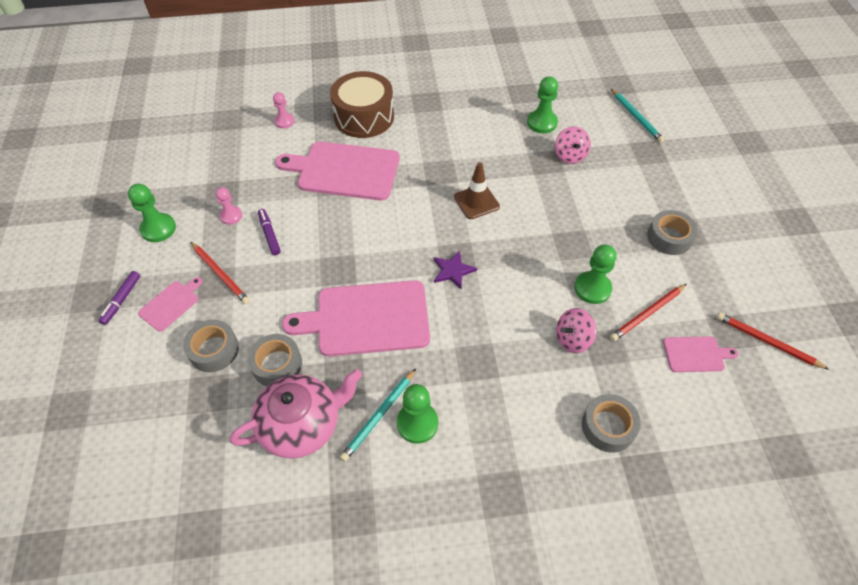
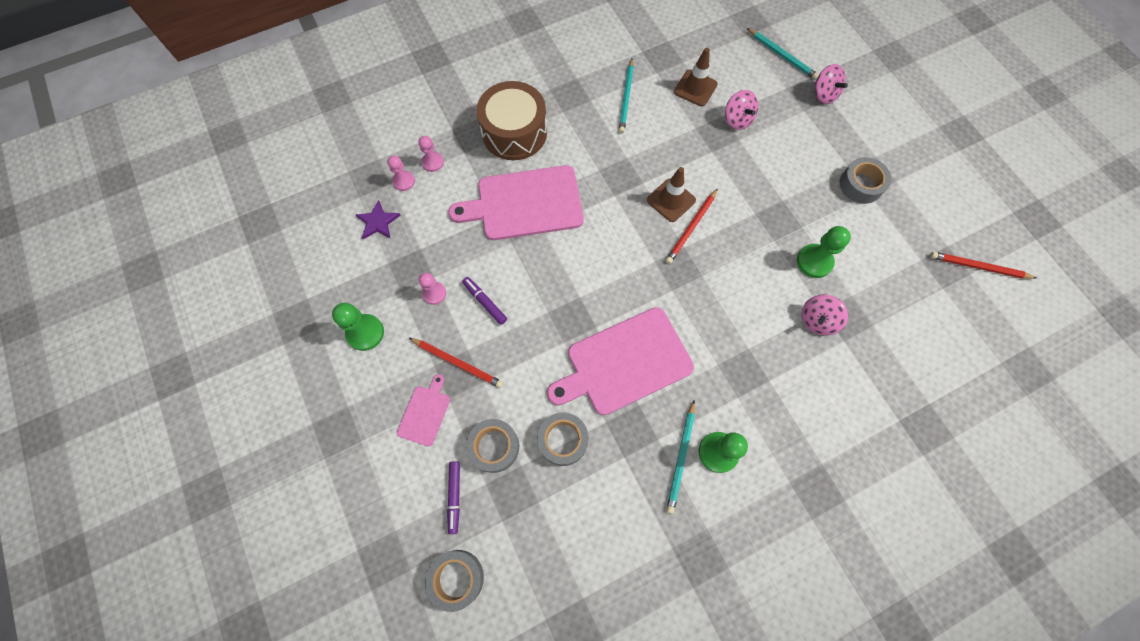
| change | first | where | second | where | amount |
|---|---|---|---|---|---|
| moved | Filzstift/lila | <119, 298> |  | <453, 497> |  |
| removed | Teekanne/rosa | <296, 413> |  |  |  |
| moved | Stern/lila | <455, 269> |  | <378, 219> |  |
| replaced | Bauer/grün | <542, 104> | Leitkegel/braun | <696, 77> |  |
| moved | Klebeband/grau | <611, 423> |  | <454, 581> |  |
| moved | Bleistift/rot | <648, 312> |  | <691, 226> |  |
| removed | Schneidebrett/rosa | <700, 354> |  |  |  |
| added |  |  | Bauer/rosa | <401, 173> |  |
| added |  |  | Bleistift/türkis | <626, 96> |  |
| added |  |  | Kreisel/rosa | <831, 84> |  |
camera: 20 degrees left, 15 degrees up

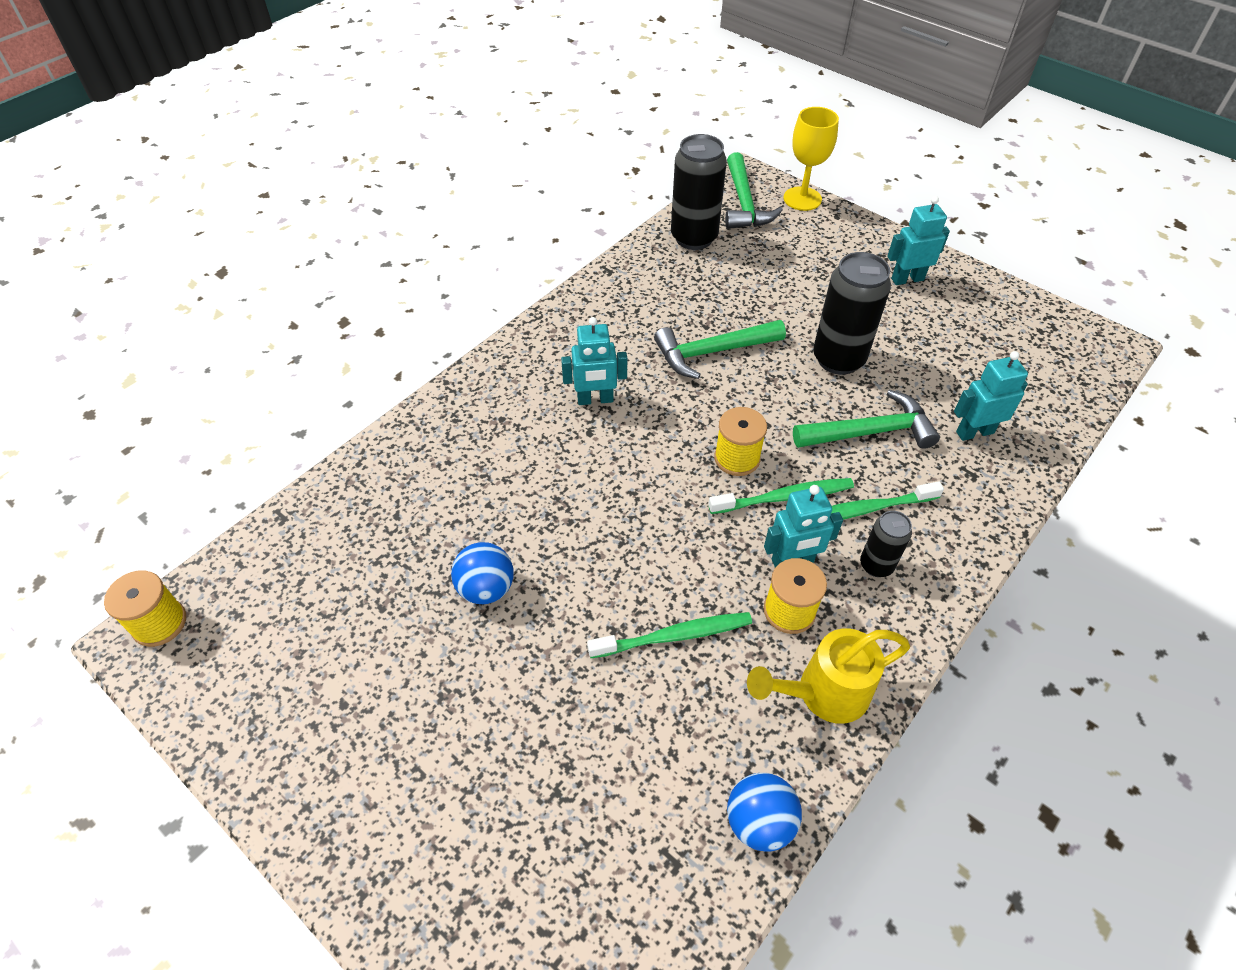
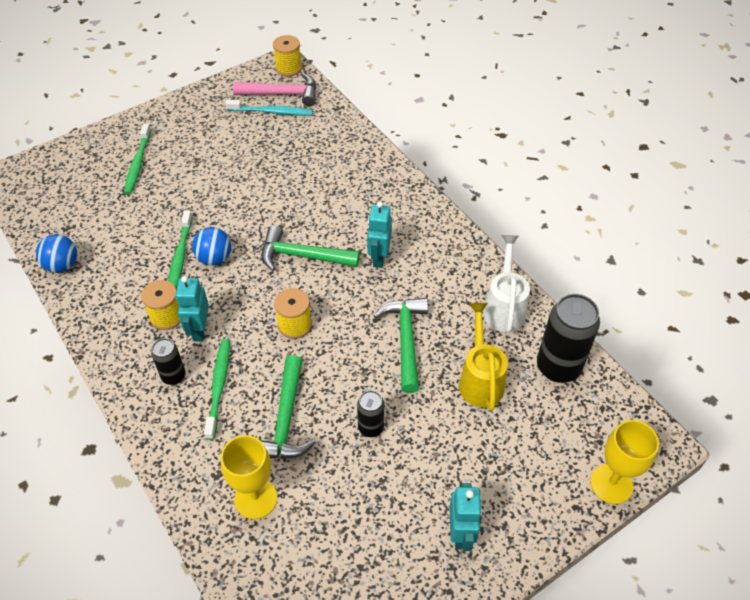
| change | first | where | second | where | amount |
|---|---|---|---|---|---|
| moved | Ball/blau | <482, 573> |  | <211, 246> |  |
| moved | Zahnbürste/grün | <781, 496> |  | <137, 158> |  |
| moved | Hammer/grün | <754, 190> |  | <310, 248> |  |
| moved | Gießkanne/gelb | <828, 676> |  | <483, 357> |  |
| resized | Dose/schwarz | <852, 313> |  | <370, 413> | x0.54 |
| replaced | Roboter/türkis | <991, 396> | Kelch/gelb | <249, 477> |  |
| added |  |  | Zahnbürste/türkis | <269, 107> |  |
| added |  |  | Hammer/rosa | <274, 89> |  |
| added |  |  | Gießkanne/weiß | <506, 284> |  |
camera: 105 degrees right, 0 degrees up

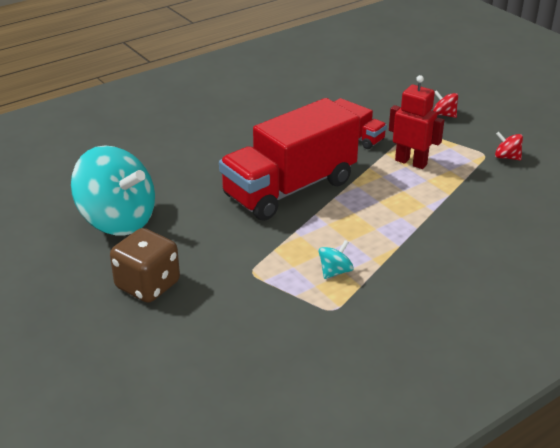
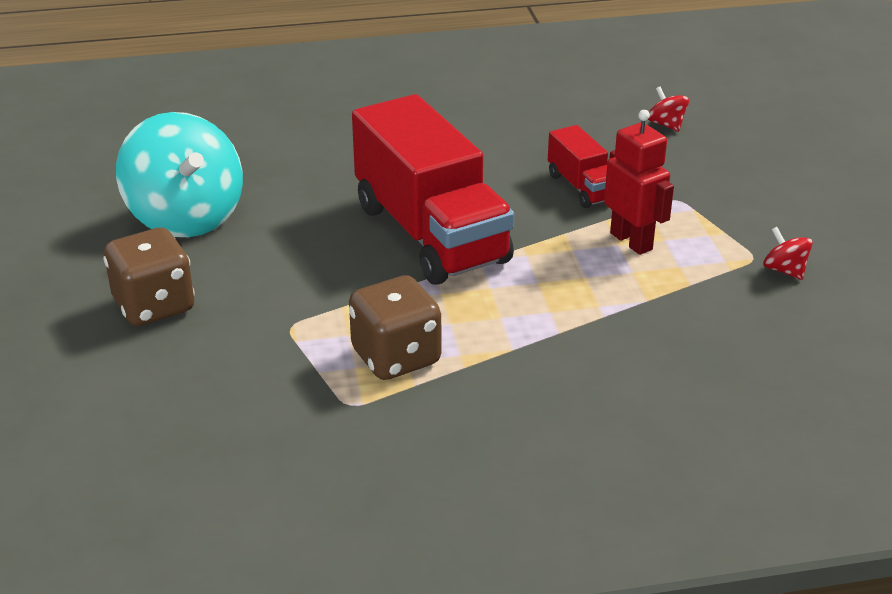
| change | first | where | second | where | amount |
|---|---|---|---|---|---|
| turned | Lastwagen/rot | <289, 159> |  | <433, 189> | 105 degrees counterclockwise |
| replaced | Kreisel/türkis | <336, 259> | Spielwürfel/braun | <395, 327> |  |
| moved | Kreisel/rot | <445, 104> |  | <668, 109> |  |
camera: 25 degrees right, 0 degrees up

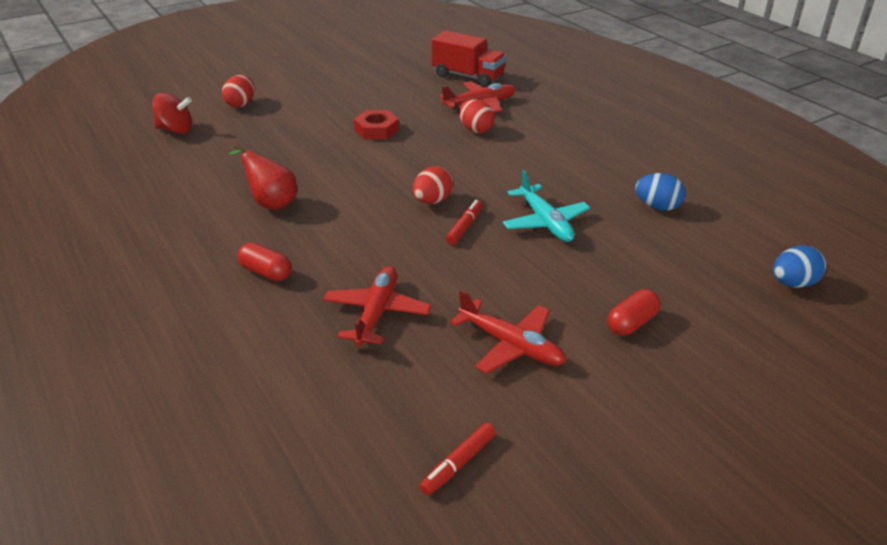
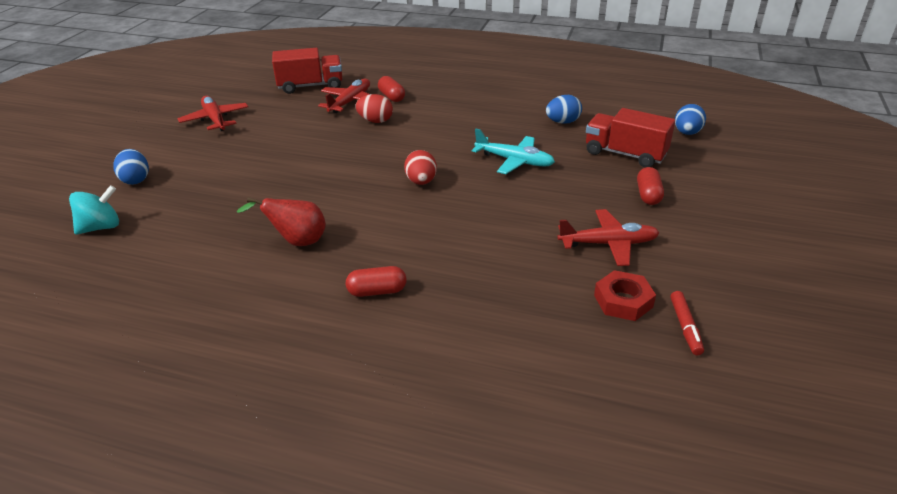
| change | first | where | second | where | amount |
|---|---|---|---|---|---|
| recoloured | Kreisel/rot | <172, 113> | Kreisel/türkis | <94, 210> |  |
| recoloured | Ei/rot | <238, 91> | Ei/blau | <131, 167> |  |
| moved | Flugzeug/rot | <377, 306> |  | <213, 113> |  |
| moved | Sechskantmutter/rot | <376, 124> |  | <625, 295> |  |
| removed | Filzstift/rot | <464, 222> |  |  |  |
| added |  |  | Kapsel/rot | <391, 89> |  |
| added |  |  | Lastwagen/rot | <630, 138> |  |
camera: 40 degrees left, 0 degrees up

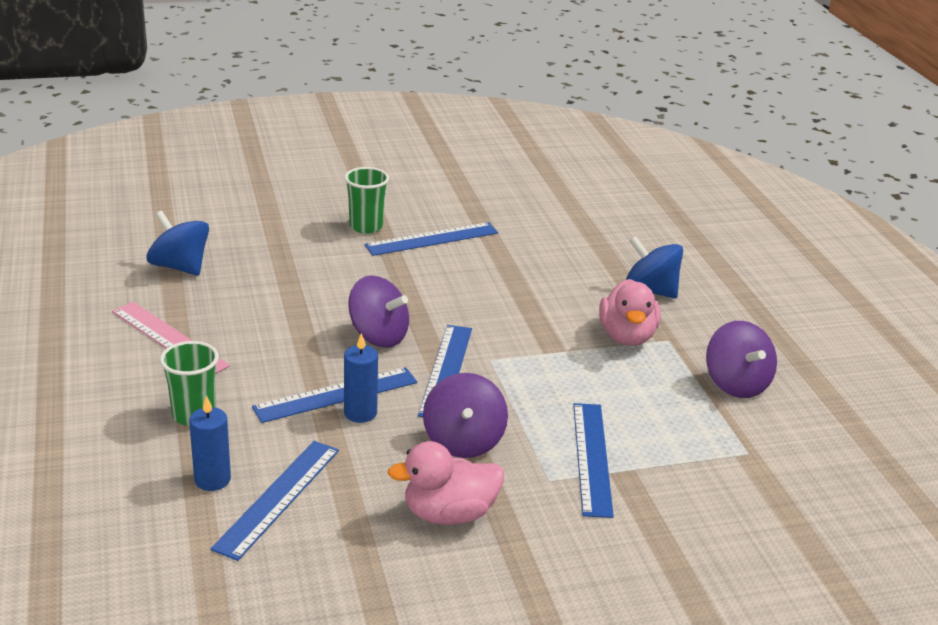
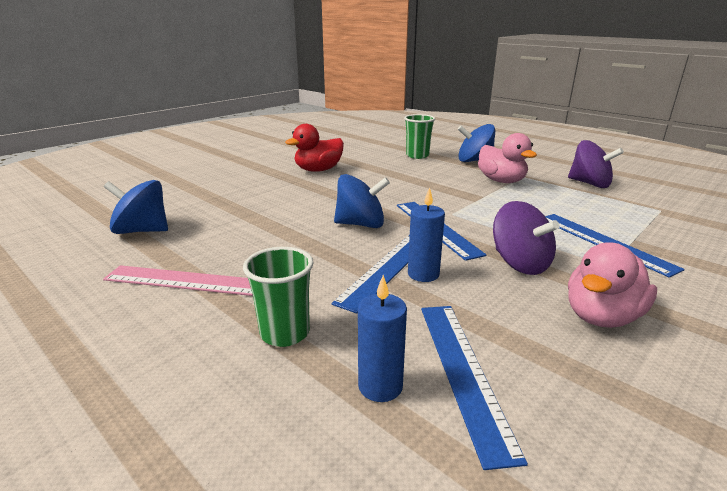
| change | first | where | second | where | amount |
|---|---|---|---|---|---|
| moved | Becher/grün | <366, 200> |  | <419, 136> |  |
| recoloured | Kreisel/lila | <378, 311> | Kreisel/blau | <362, 201> |  |
| replaced | Lineal/blau | <431, 239> | Ente/rot | <314, 148> |  |
camera: 30 degrees left, 5 degrees down

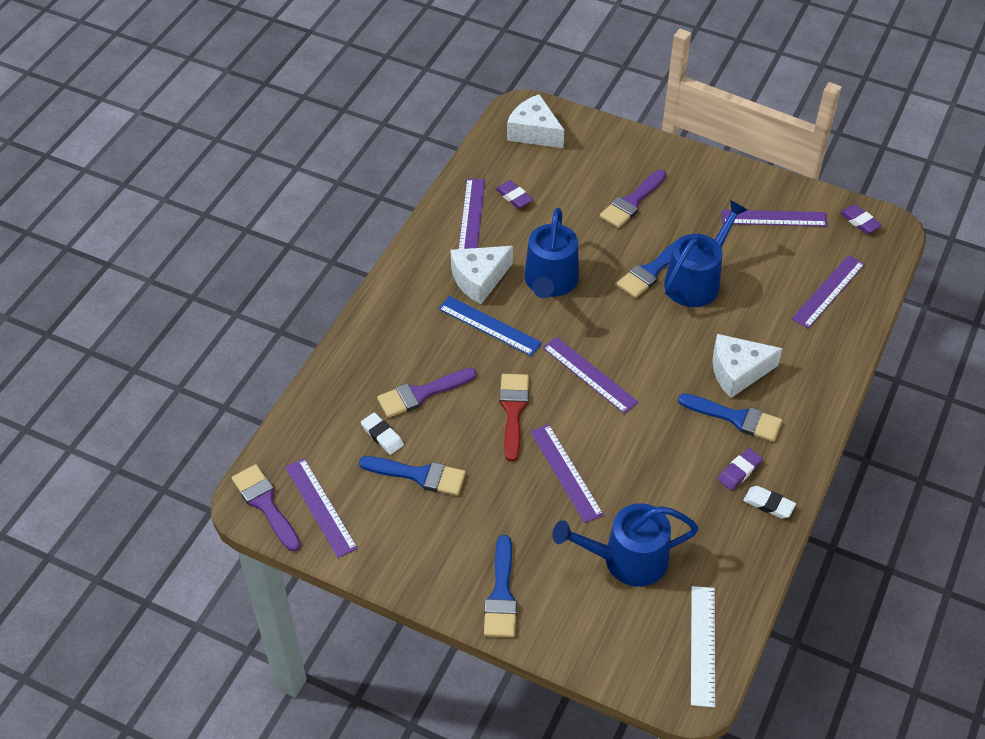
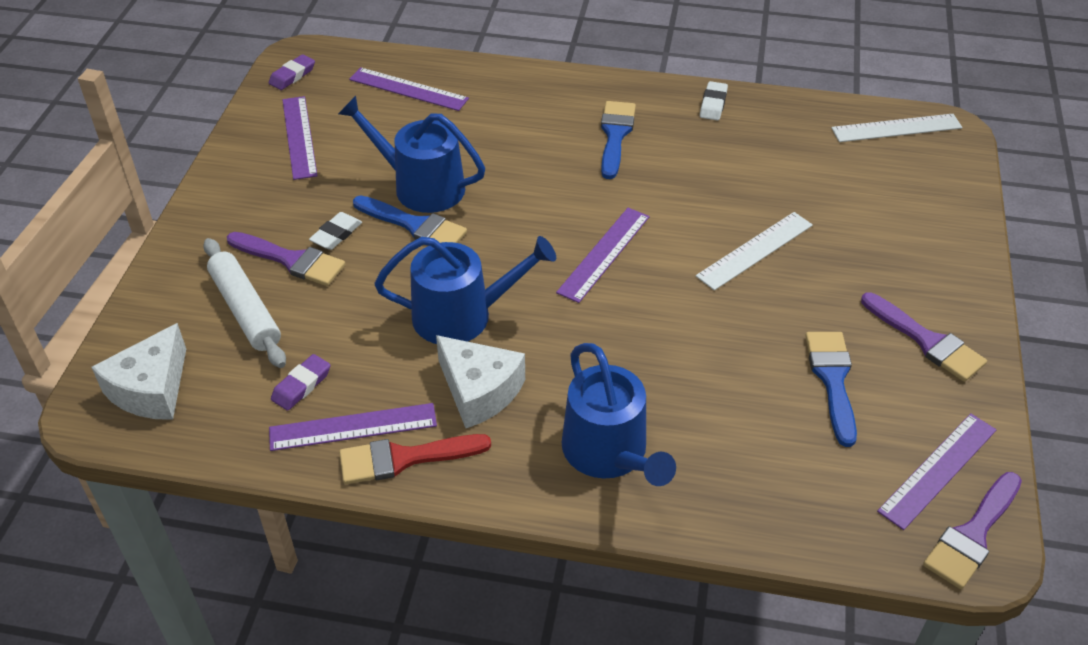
| change | first | where | second | where | amount |
|---|---|---|---|---|---|
| moved | Radiergummi/weiß | <382, 434> |  | <335, 231> |  |
| moved | Pinsel/lila | <427, 393> |  | <924, 337> |  |
| removed | Lineal/blau | <490, 326> |  |  |  |
| removed | Pinsel/blau | <500, 586> |  |  |  |
| moved | Pinsel/rot | <514, 418> |  | <415, 459> |  |
| recoloured | Lineal/lila | <567, 473> | Lineal/weiß | <754, 251> |  |
| moved | Gießkanne/blau | <625, 545> |  | <619, 414> |  |
| removed | Käse/weiß | <748, 366> |  |  |  |
| removed | Radiergummi/lila | <740, 469> |  |  |  |
| added |  |  | Nudelholz/weiß | <244, 303> |  |
camera: 105 degrees left, 5 degrees down

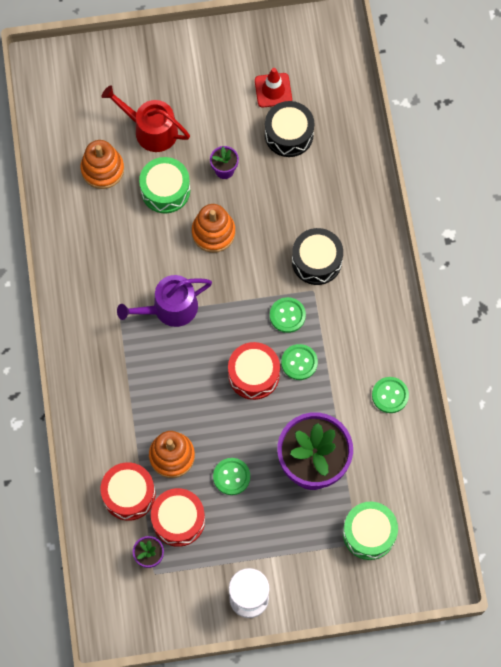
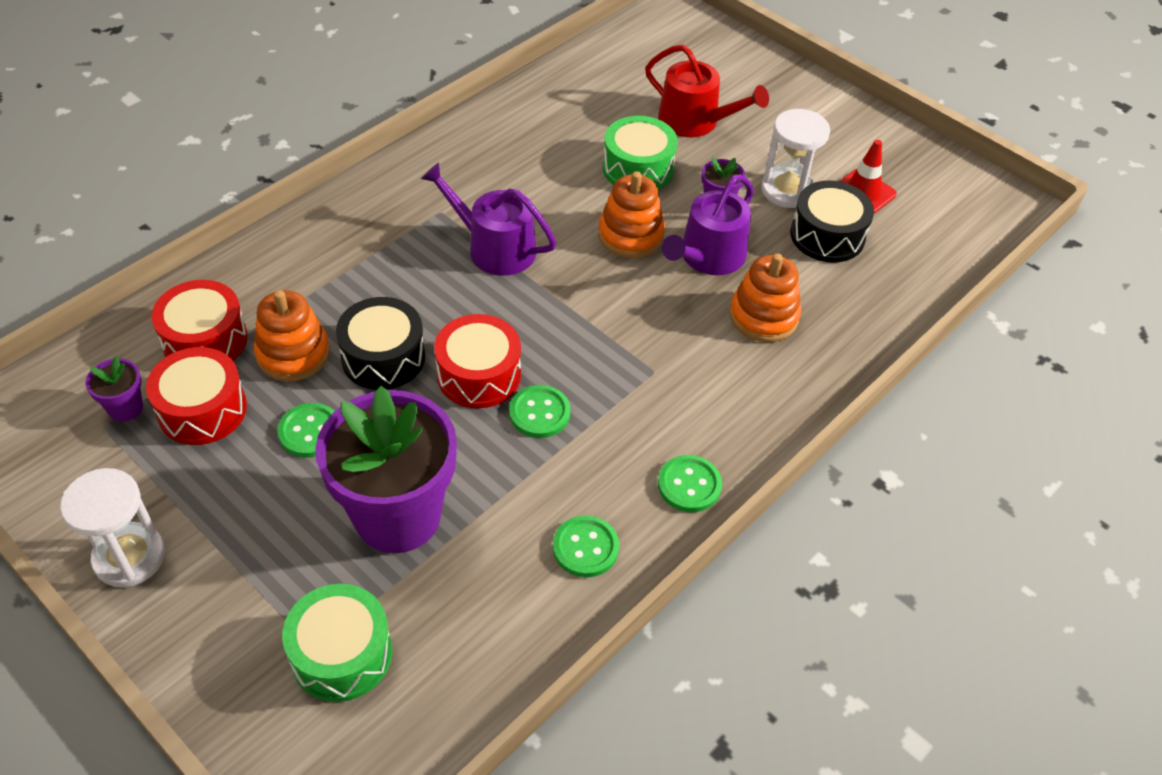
| change | first | where | second | where | amount |
|---|---|---|---|---|---|
| moved | Stapelspielzeug/orange | <102, 164> |  | <765, 297> |  |
| turned | Gießkanne/rot | <145, 118> |  | <707, 91> | 135 degrees clockwise |
| moved | Knopf/grün | <288, 315> |  | <690, 483> |  |
| moved | Trommel/schwarz | <317, 256> |  | <380, 343> |  |
| added |  |  | Gießkanne/lila | <708, 224> |  |
| added |  |  | Sanduhr/weiß | <795, 158> |  |
camera: 50 degrees right, 20 degrees down

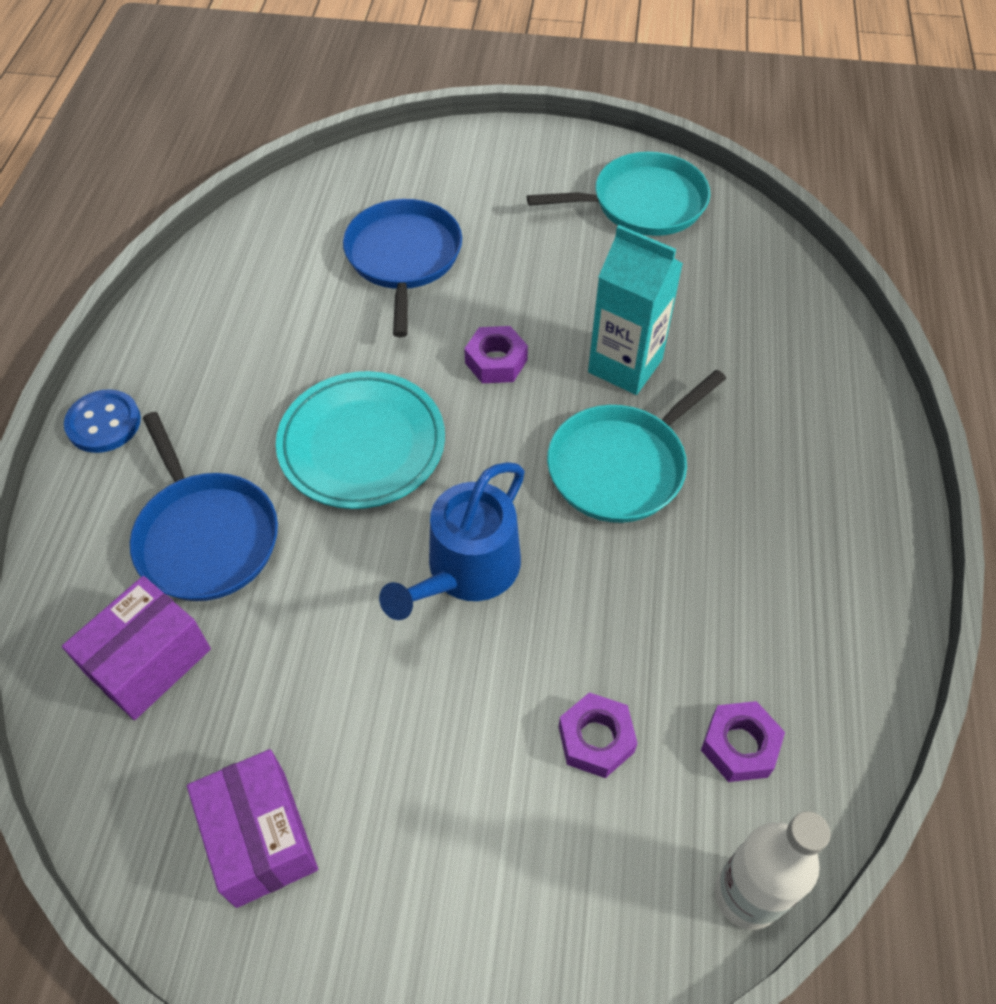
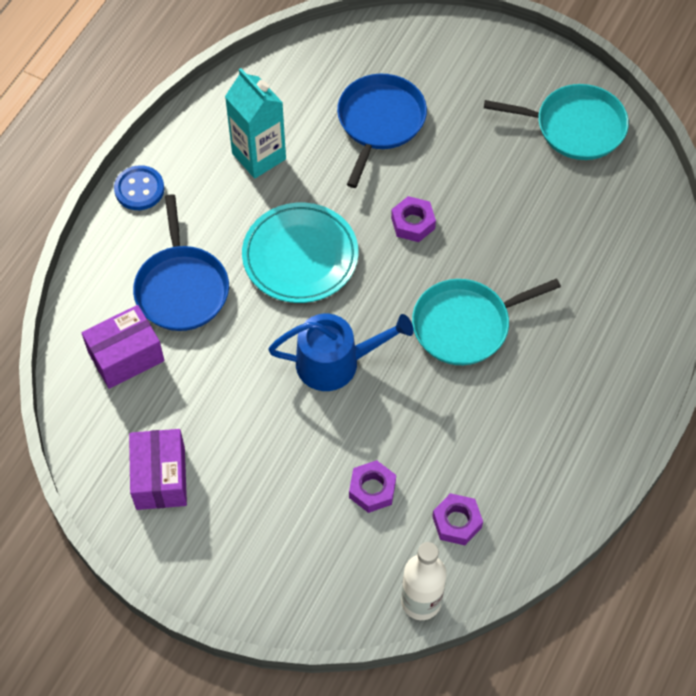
| change | first | where | second | where | amount |
|---|---|---|---|---|---|
| turned | Gießkanne/blau | <452, 541> |  | <341, 352> | 150 degrees counterclockwise |
| moved | Getränkekarton/türkis | <635, 310> |  | <255, 123> |  |
camera: 20 degrees right, 5 degrees up

